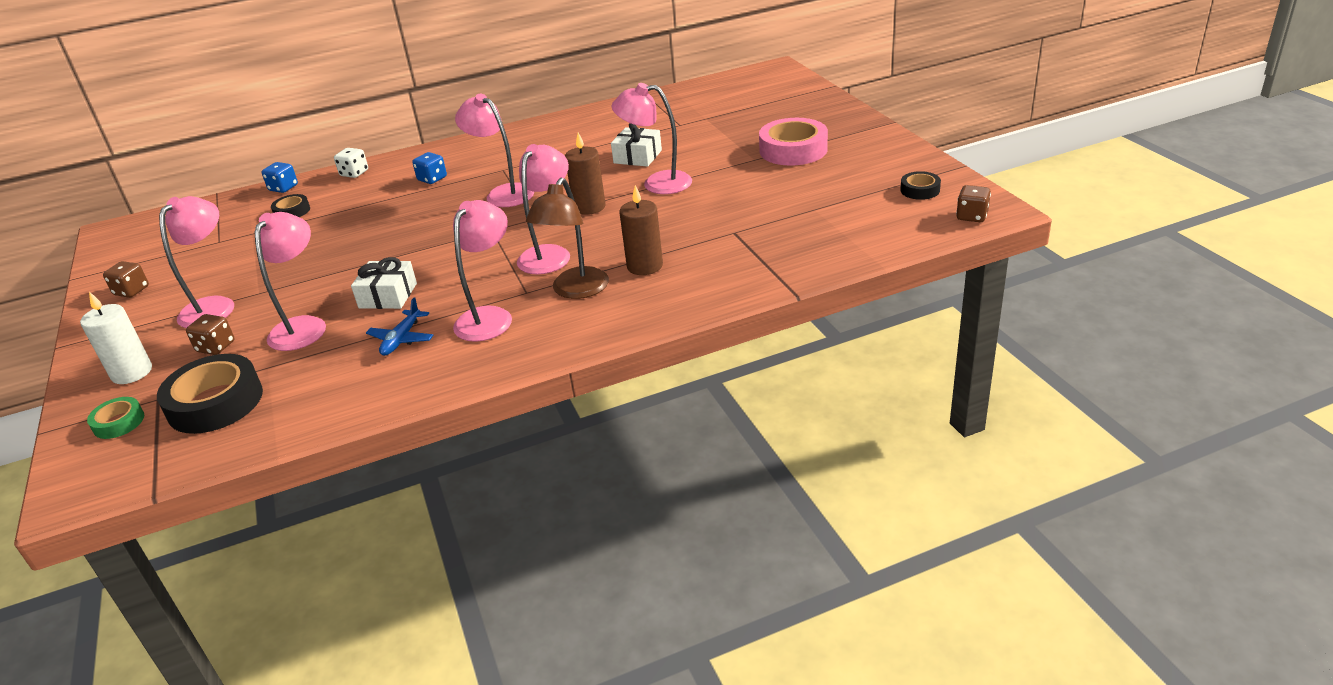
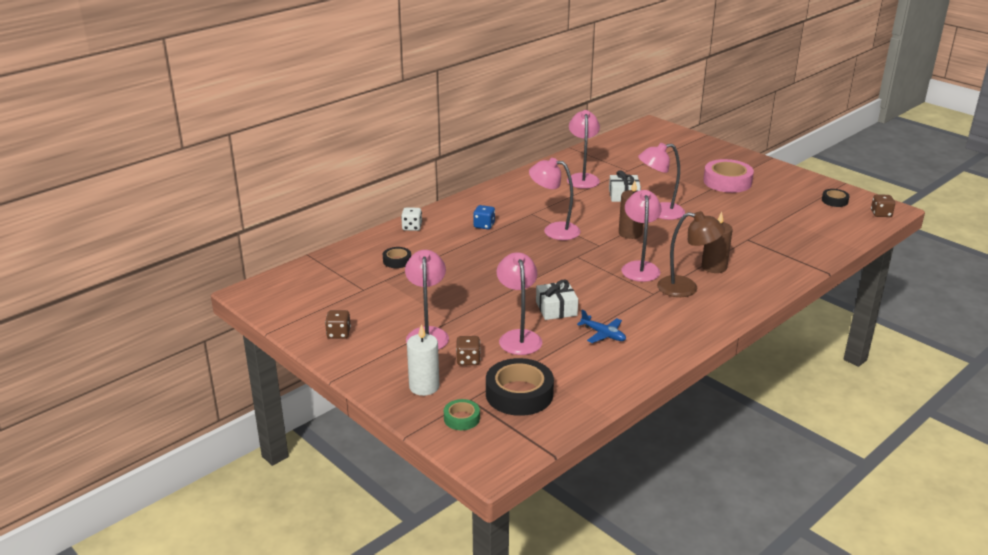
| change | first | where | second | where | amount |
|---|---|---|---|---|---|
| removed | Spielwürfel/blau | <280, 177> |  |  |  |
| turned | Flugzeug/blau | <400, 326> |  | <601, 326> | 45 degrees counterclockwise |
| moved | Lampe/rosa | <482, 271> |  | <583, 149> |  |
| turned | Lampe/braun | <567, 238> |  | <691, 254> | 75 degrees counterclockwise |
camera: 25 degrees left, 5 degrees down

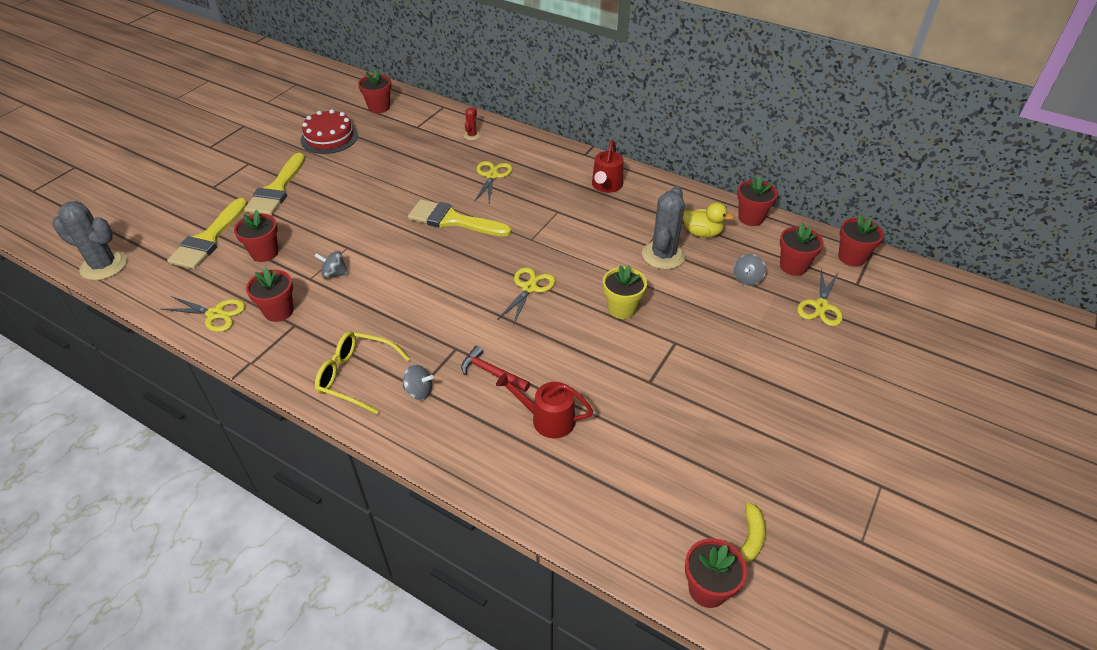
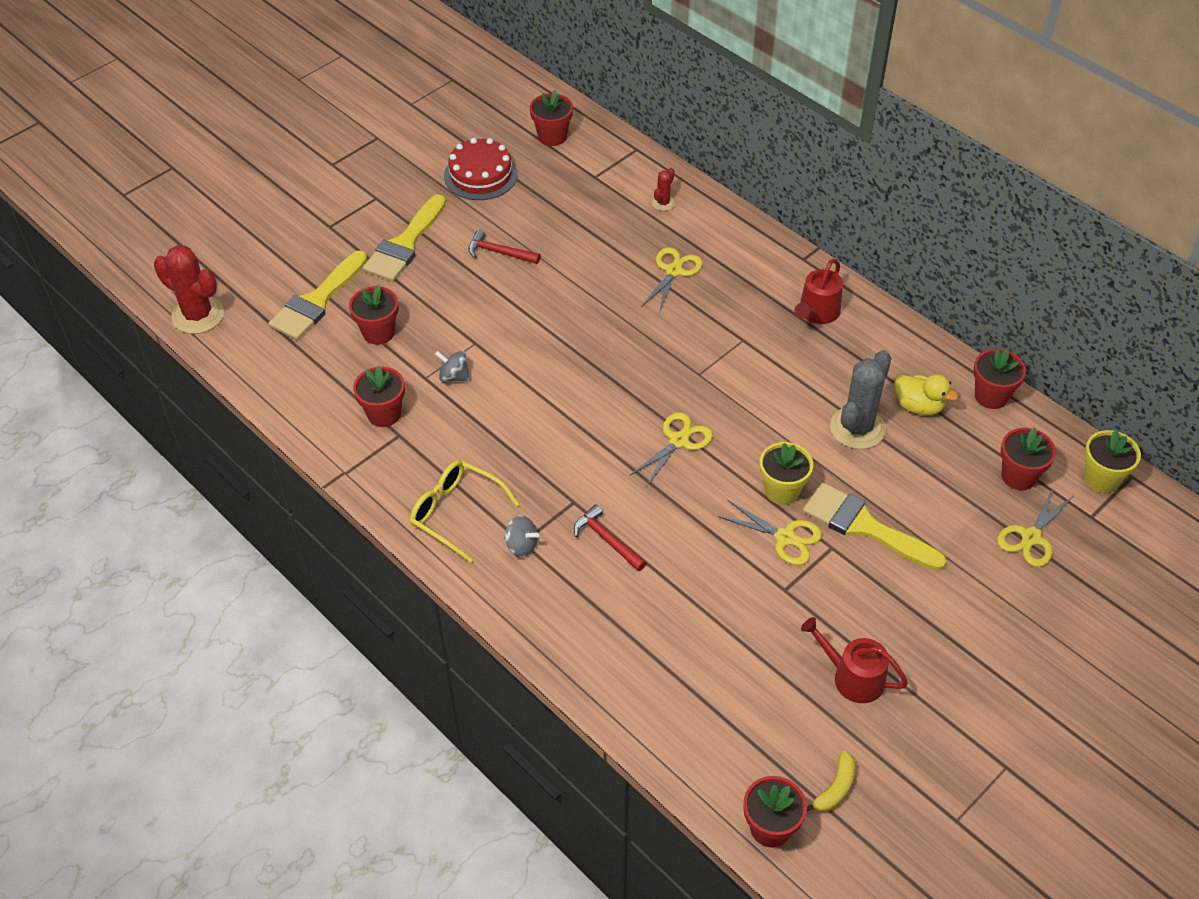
| change | first | where | second | where | amount |
|---|---|---|---|---|---|
| recoloured | Kaktus/grau | <89, 240> | Kaktus/rot | <189, 289> |  |
| moved | Schere/gelb | <203, 314> |  | <770, 532> |  |
| moved | Pinsel/gelb | <460, 218> |  | <875, 527> |  |
| moved | Gießkanne/rot | <544, 405> |  | <854, 660> |  |
| removed | Kreisel/grau | <750, 270> |  |  |  |
| recoloured | Blumentopf/rot | <861, 240> | Blumentopf/gelb | <1112, 461> |  |
| added |  |  | Hammer/rot | <504, 247> |  |
camera: 15 degrees right, 5 degrees up

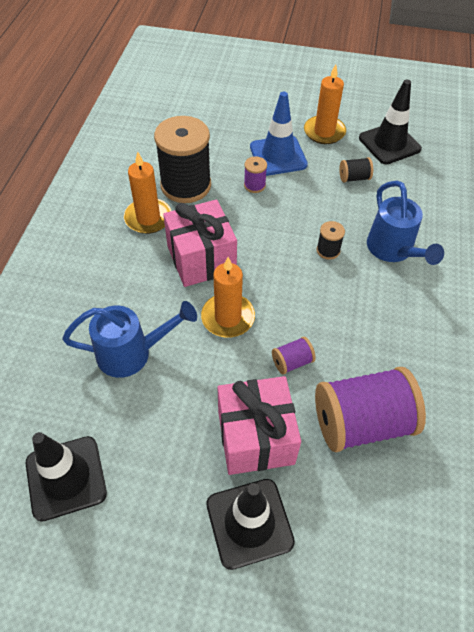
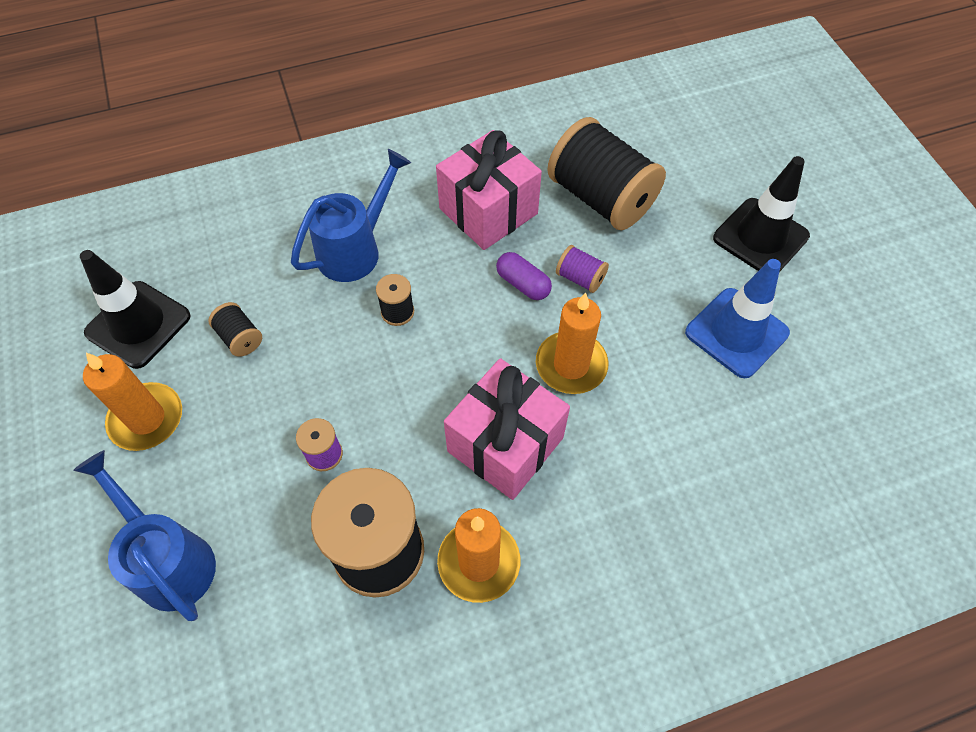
| change | first | where | second | where | amount |
|---|---|---|---|---|---|
| removed | Leitkegel/schwarz | <66, 477> |  |  |  |
| moved | Gießkanne/blau | <129, 339> |  | <144, 535> |  |
| moved | Geschenk/rosa | <259, 425> |  | <489, 190> |  |
| moved | Leitkegel/blau | <279, 134> |  | <737, 318> |  |
| recoloured | Garnrolle/lila | <370, 409> | Garnrolle/schwarz | <606, 173> |  |
| added |  |  | Kapsel/lila | <524, 276> |  |
camera: 120 degrees left, 5 degrees up

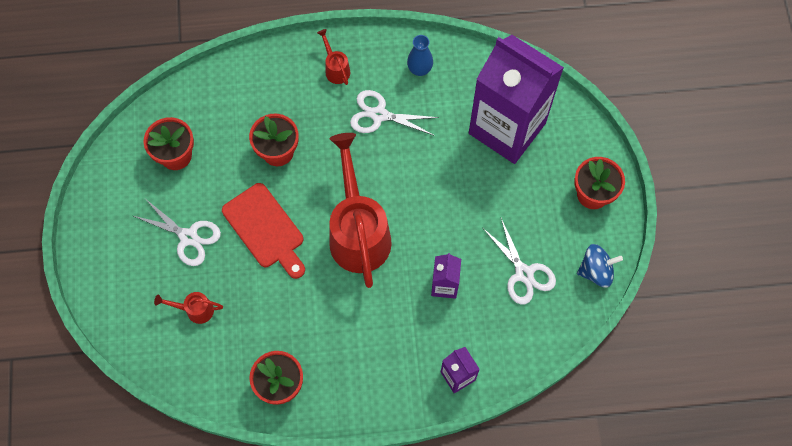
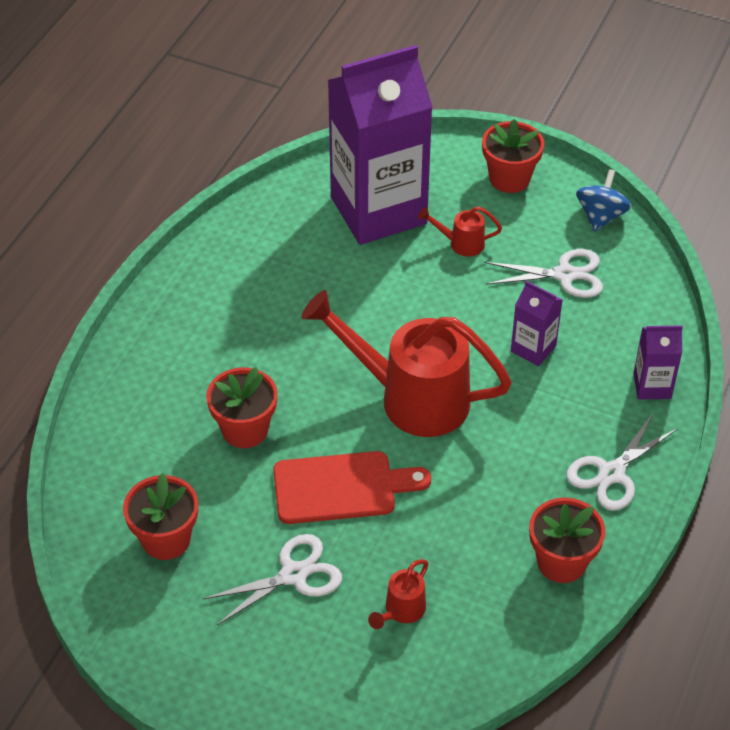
| change | first | where | second | where | amount |
|---|---|---|---|---|---|
| moved | Gießkanne/rot | <333, 57> |  | <460, 231> |  |
| moved | Schere/weiß | <394, 113> |  | <622, 462> |  |
| removed | Vase/blau | <420, 55> |  |  |  |
camera: 60 degrees left, 20 degrees down

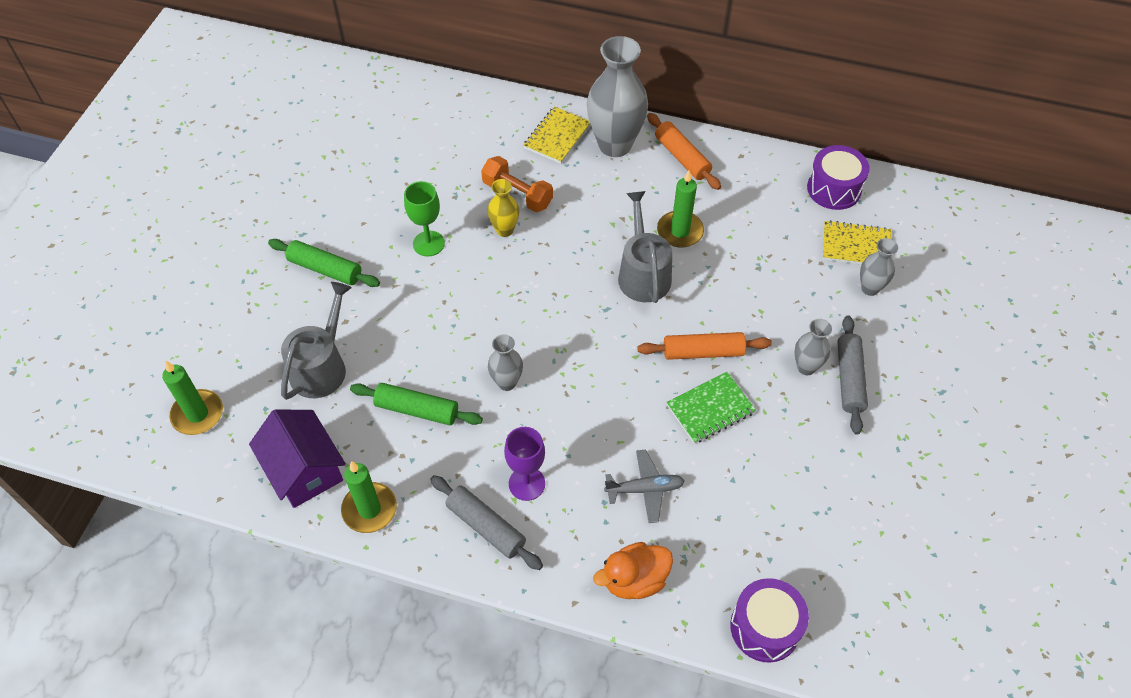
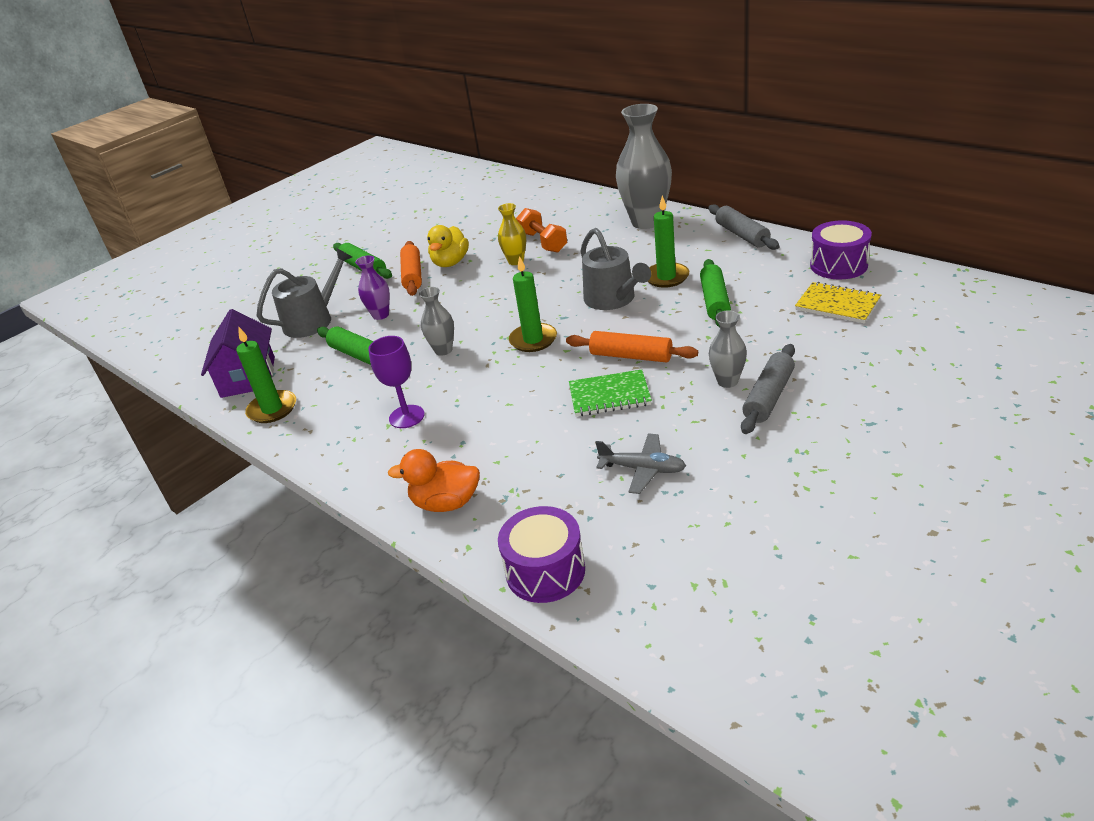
| change | first | where | second | where | amount |
|---|---|---|---|---|---|
| moved | Kerze/grün | <192, 397> |  | <533, 304> |  |
| replaced | Kelch/grün | <424, 218> | Ente/gelb | <448, 246> |  |
| moved | Nudelholz/grau | <486, 522> |  | <744, 227> |  |
| removed | Notizbuch/gelb | <557, 135> |  |  |  |
| moved | Flugzeug/grau | <644, 486> |  | <640, 463> |  |
| turned | Gießkanne/grau | <645, 247> |  | <615, 269> | 135 degrees clockwise |
| moved | Nudelholz/orange | <684, 151> |  | <411, 268> |  |
| removed | Vase/grau | <879, 267> |  |  |  |
| added |  |  | Vase/lila | <372, 287> |  |
| added |  |  | Nudelholz/grün | <715, 293> |  |
camera: 30 degrees right, 20 degrees down

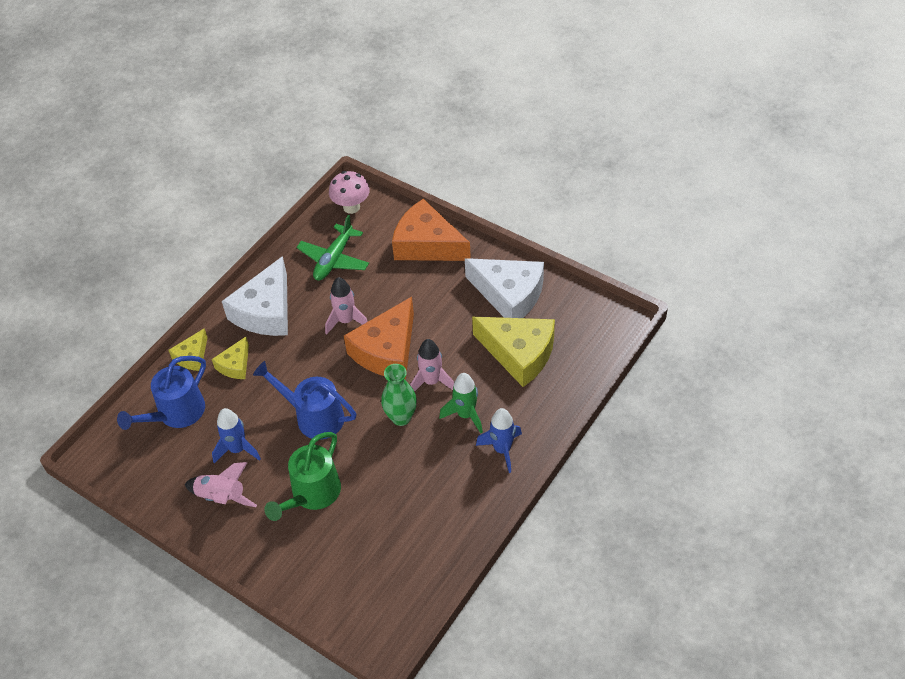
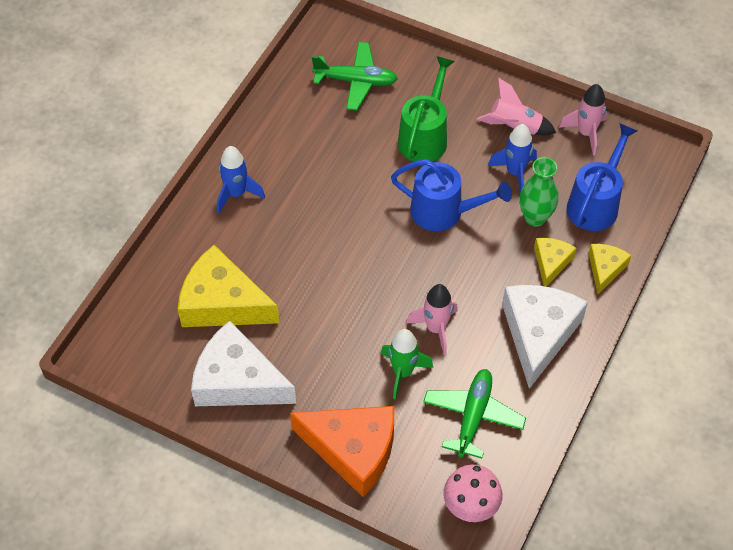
| change | first | where | second | where | amount |
|---|---|---|---|---|---|
| removed | Käse/orange | <379, 338> |  |  |  |
| moved | Vase/grün | <399, 395> |  | <538, 192> |  |
| moved | Rakete/rosa | <432, 365> |  | <583, 120> |  |
| moved | Rakete/grün | <461, 403> |  | <407, 364> |  |
| added |  |  | Flugzeug/grün | <355, 76> |  |
camera: 170 degrees right, 5 degrees up

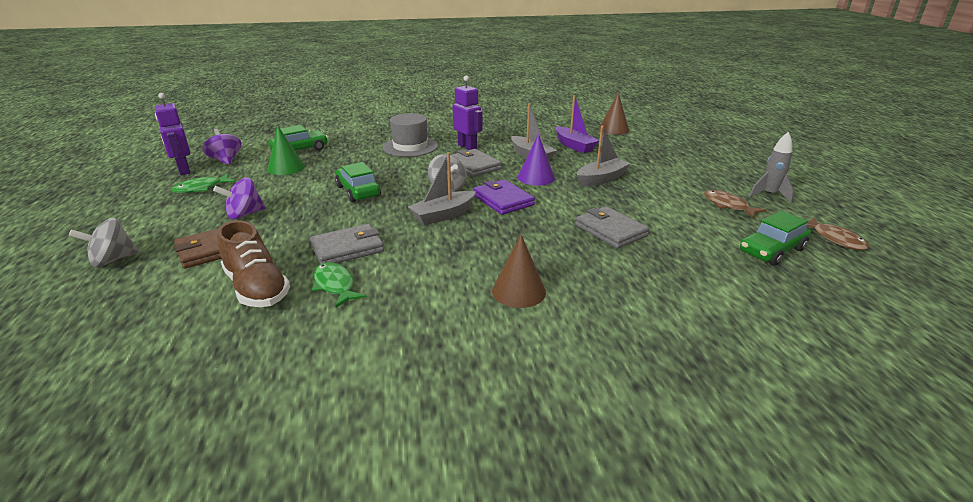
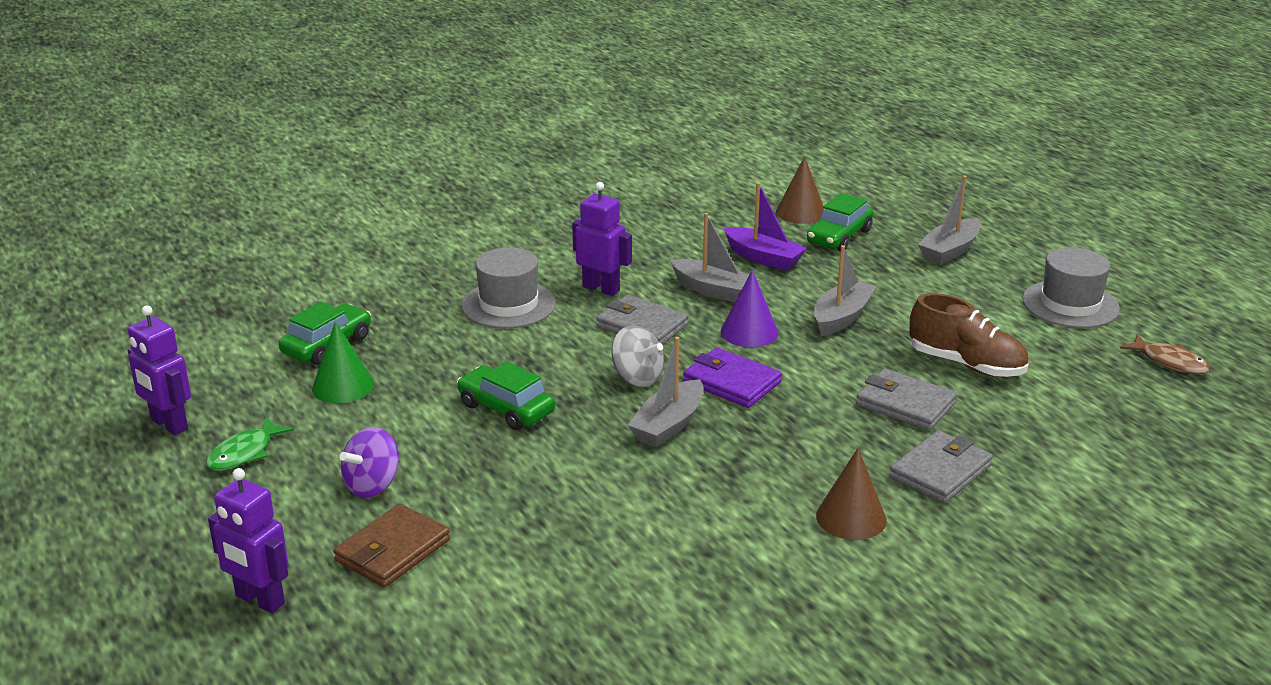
| change | first | where | second | where | amount |
|---|---|---|---|---|---|
| replaced | Kreisel/grau | <104, 242> | Roboter/lila | <248, 540> |  |
| removed | Kreisel/lila | <221, 146> |  |  |  |
| moved | Schuh/braun | <254, 263> |  | <969, 335> |  |
| moved | Geldbörse/grau | <347, 244> |  | <941, 466> |  |
| removed | Fisch/grün | <339, 284> |  |  |  |
| removed | Fisch/braun | <735, 204> |  |  |  |
| moved | Auto/grün | <775, 238> |  | <840, 222> |  |
| replaced | Rakete/grau | <771, 167> | Hut/grau | <1071, 287> |  |
| added |  |  | Boot/grau | <949, 220> |  |
camera: 20 degrees left, 0 degrees up

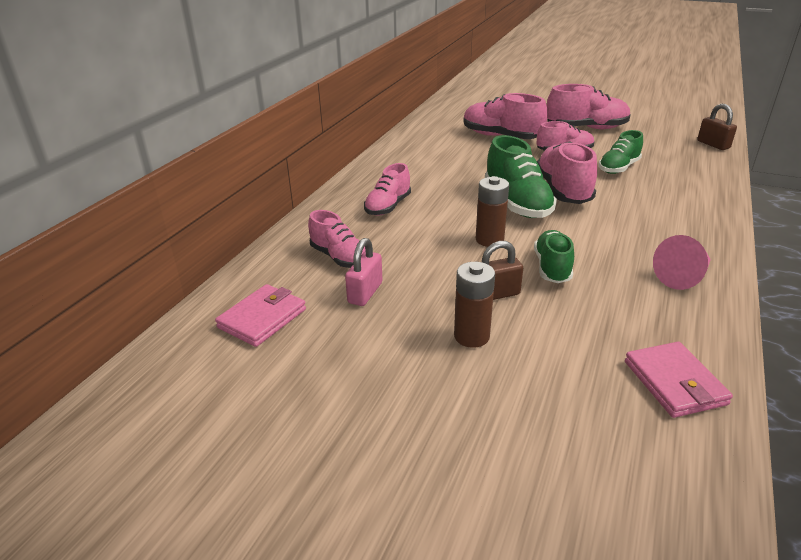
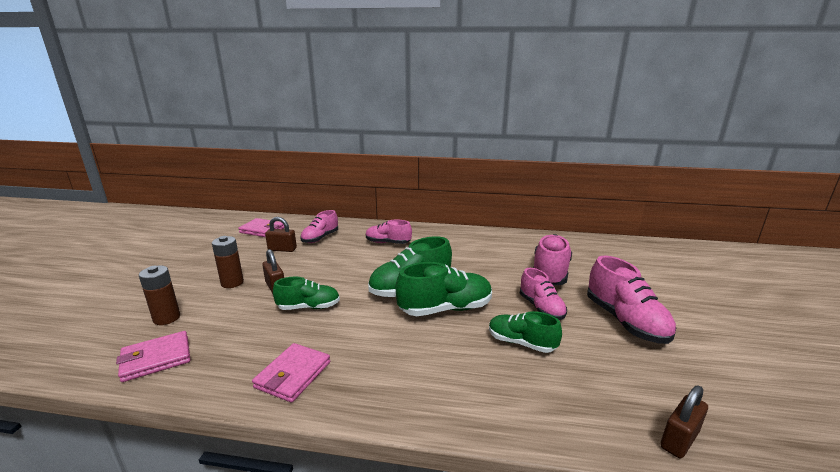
| change | first | where | second | where | amount |
|---|---|---|---|---|---|
| recoloured | Vorhängeschloss/rosa | <363, 272> | Vorhängeschloss/braun | <281, 234> |  |
| moved | Batterie/braun | <492, 211> |  | <159, 295> |  |
| recoloured | Schuh/rosa | <567, 172> | Schuh/grün | <444, 289> |  |
| replaced | Kegel/rosa | <682, 262> | Geldbörse/rosa | <291, 373> |  |
camera: 75 degrees right, 10 degrees down

